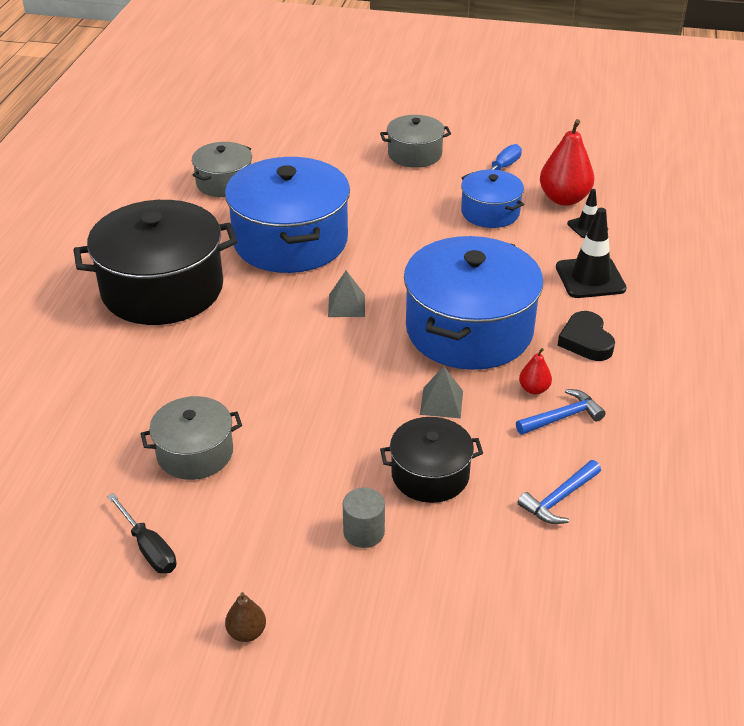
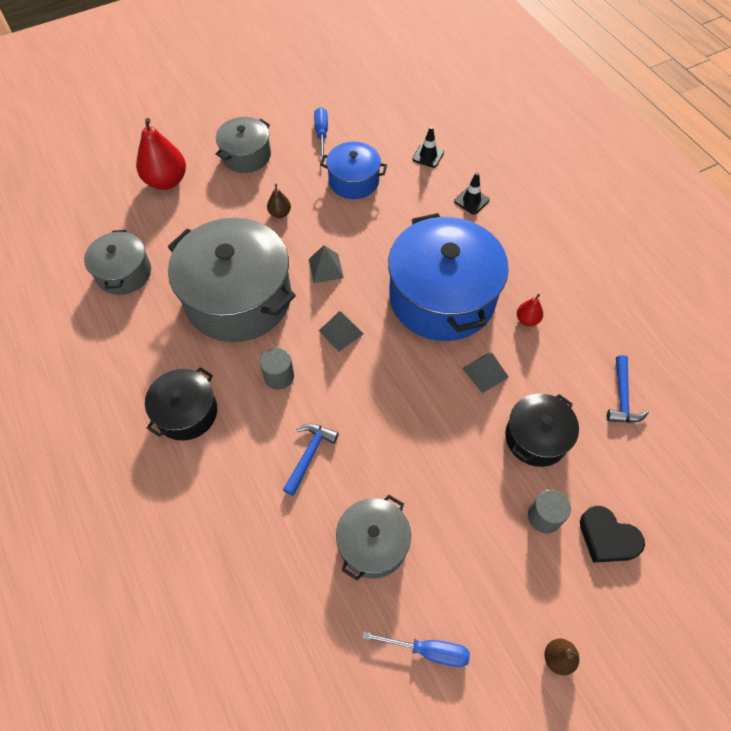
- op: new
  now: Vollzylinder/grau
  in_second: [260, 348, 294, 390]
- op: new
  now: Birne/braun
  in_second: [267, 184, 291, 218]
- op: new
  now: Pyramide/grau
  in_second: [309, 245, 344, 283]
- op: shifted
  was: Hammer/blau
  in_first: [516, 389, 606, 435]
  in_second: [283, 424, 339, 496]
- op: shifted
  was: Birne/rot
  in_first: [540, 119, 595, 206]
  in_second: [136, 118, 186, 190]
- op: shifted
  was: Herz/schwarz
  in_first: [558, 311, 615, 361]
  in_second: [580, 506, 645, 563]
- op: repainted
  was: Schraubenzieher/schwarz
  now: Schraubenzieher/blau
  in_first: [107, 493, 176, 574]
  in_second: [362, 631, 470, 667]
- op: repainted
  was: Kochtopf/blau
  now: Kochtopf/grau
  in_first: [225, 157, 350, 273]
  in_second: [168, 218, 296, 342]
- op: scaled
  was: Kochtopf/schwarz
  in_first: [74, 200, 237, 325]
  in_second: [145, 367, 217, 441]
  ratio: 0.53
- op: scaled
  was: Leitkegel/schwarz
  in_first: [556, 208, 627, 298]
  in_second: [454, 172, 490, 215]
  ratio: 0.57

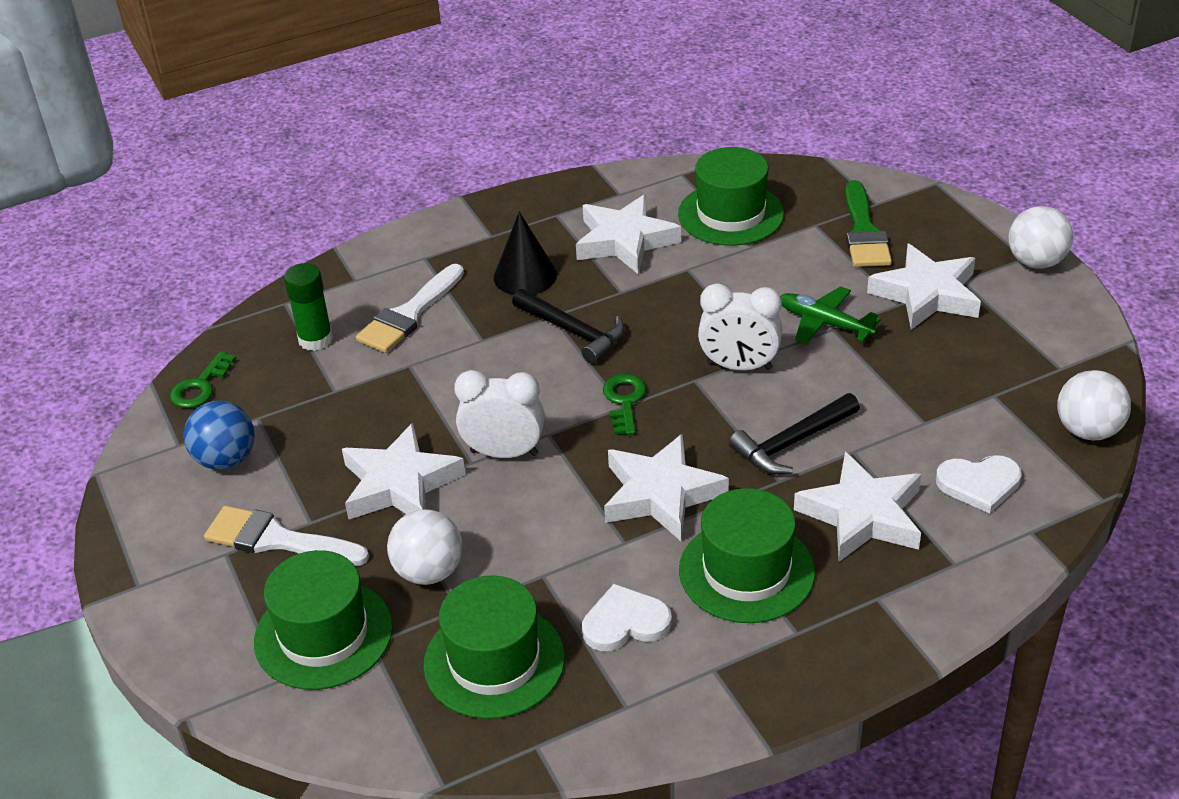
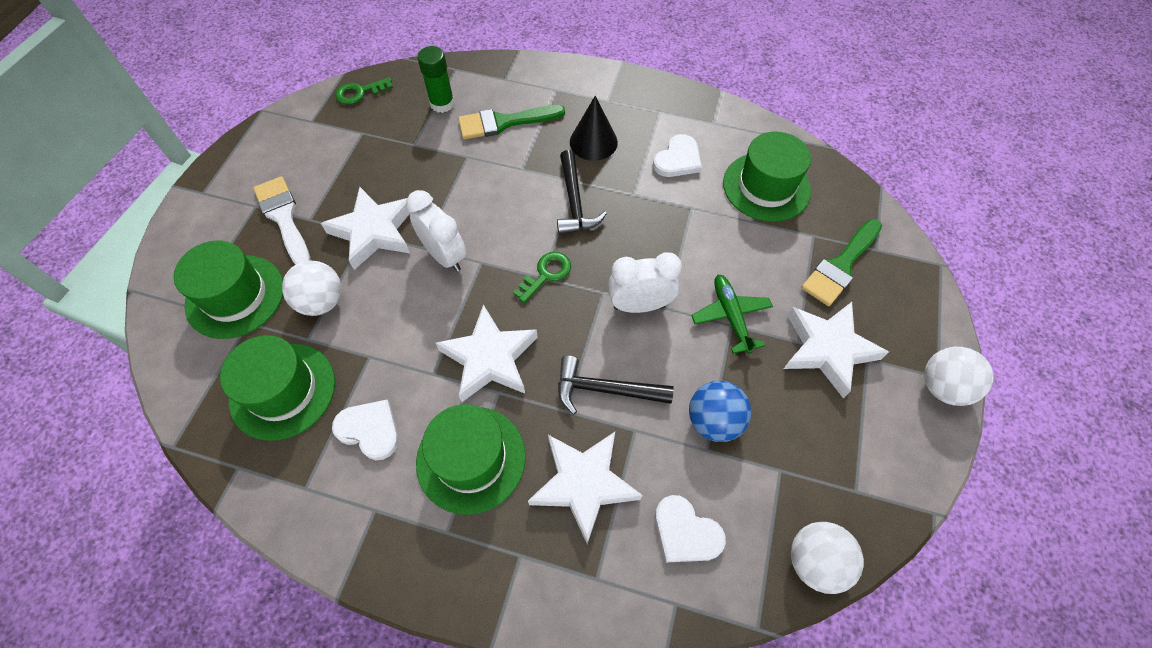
- op: shifted
  was: Ball/blau
  in_first: [184, 401, 255, 470]
  in_second: [689, 381, 751, 442]
- op: swapped
  was: Stern/weiß
  now: Herz/weiß
  in_first: [576, 194, 681, 274]
  in_second: [653, 134, 702, 177]
- op: repainted
  was: Pinsel/weiß
  now: Pinsel/grün
  in_first: [356, 264, 464, 353]
  in_second: [458, 105, 565, 139]
- op: rotated
  was: Wecker/weiß
  in_first: [698, 283, 782, 370]
  in_second: [608, 252, 682, 313]
  clockwise: 120

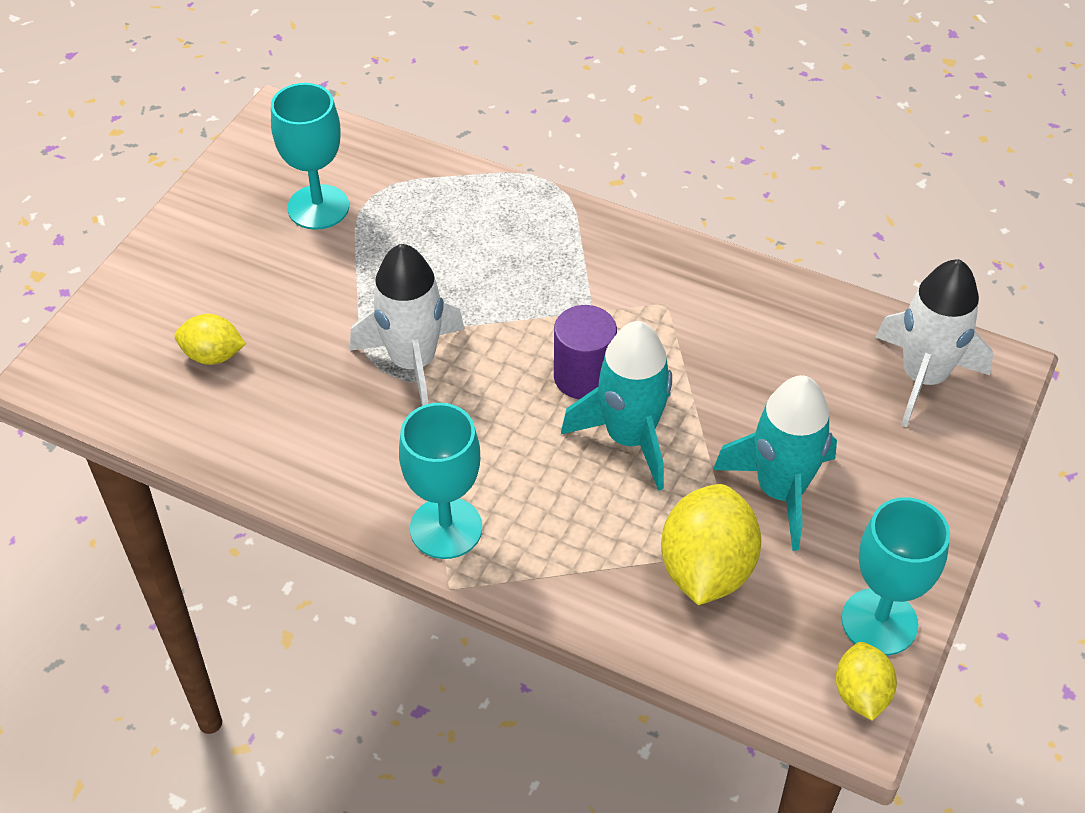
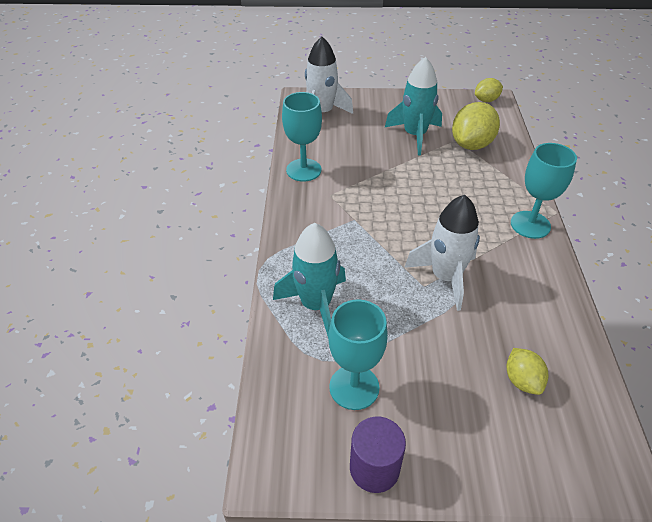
- op: shifted
  was: Vollzylinder/lila
  in_first: [554, 305, 617, 399]
  in_second: [350, 416, 406, 493]
- op: shifted
  was: Rakete/türkis
  in_first: [561, 321, 672, 491]
  in_second: [273, 223, 346, 336]
- op: shifted
  was: Kelch/türkis
  in_first: [841, 497, 950, 655]
  in_second: [282, 92, 322, 181]
- op: rotated
  was: Zitrone/gelb
  in_first: [661, 484, 761, 605]
  in_second: [452, 102, 500, 150]
  clockwise: -45

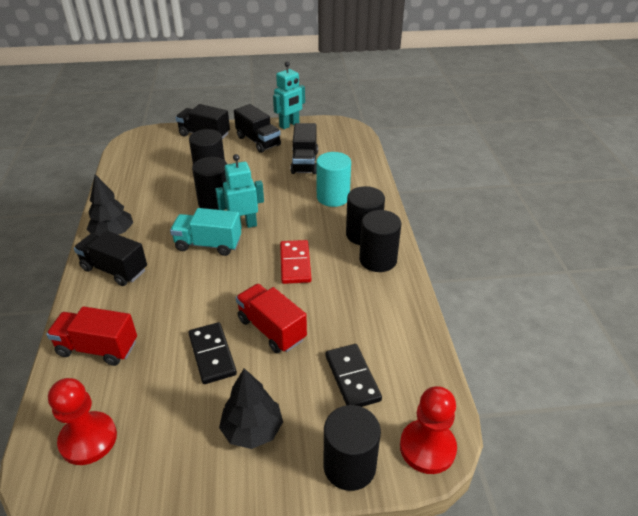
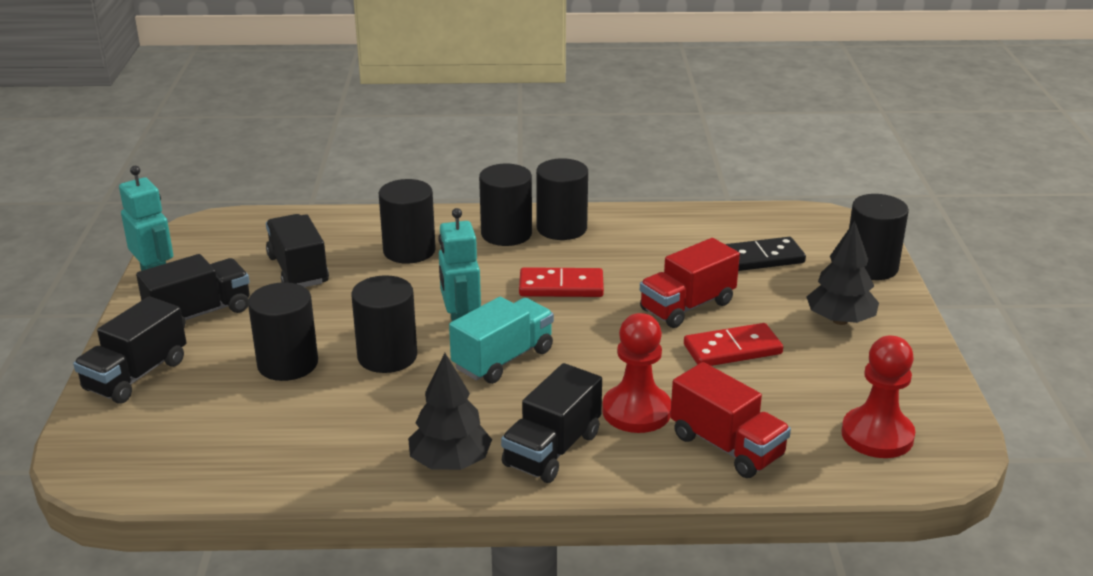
- op: shifted
  was: Bauer/rot
  in_first: [400, 386, 457, 474]
  in_second: [602, 313, 671, 433]
- op: repainted
  was: Dominostein/schwarz
  now: Dominostein/rot
  in_first: [189, 322, 237, 384]
  in_second: [684, 323, 783, 366]
- op: repainted
  was: Vollzylinder/türkis
  now: Vollzylinder/schwarz
  in_first: [317, 152, 351, 207]
  in_second: [379, 179, 436, 264]
- op: rotated
  was: Lastwagen/rot
  in_first: [46, 306, 137, 366]
  in_second: [670, 362, 791, 478]
  clockwise: -60
- op: rotated
  was: Lastwagen/türkis
  in_first: [170, 208, 241, 256]
  in_second: [449, 297, 554, 384]
  clockwise: -150
- op: rotated
  was: Lastwagen/schwarz
  in_first: [290, 123, 318, 174]
  in_second: [266, 214, 329, 287]
  clockwise: -120

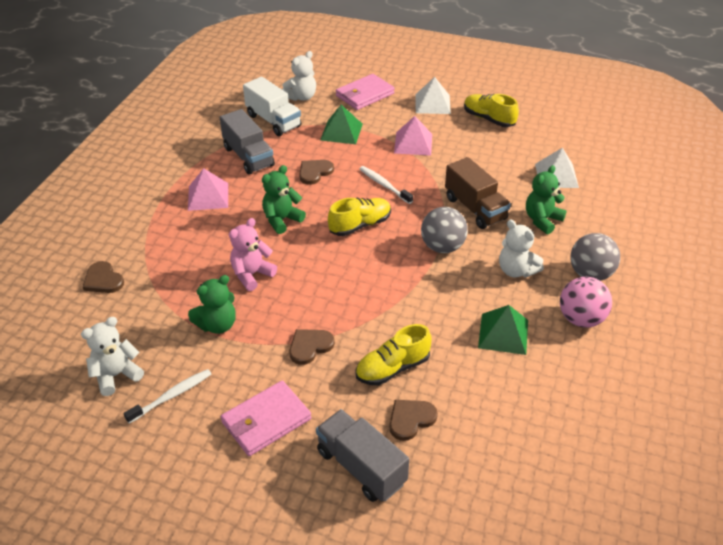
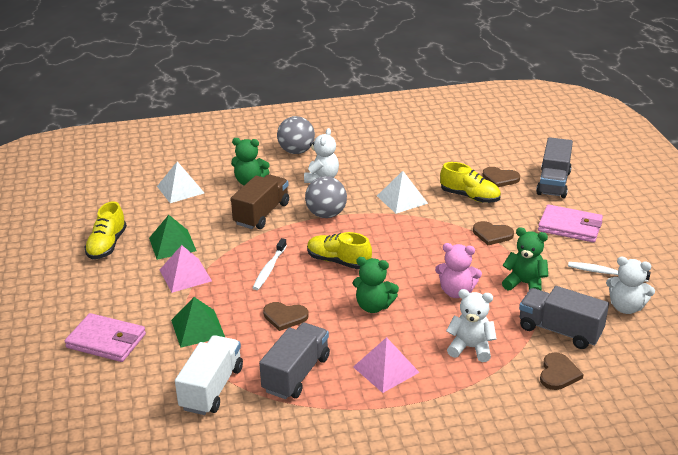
- op: gone
  was: Ball/rosa
  in_first: [560, 277, 612, 327]
- op: new
  now: Lastwagen/grau
  in_second: [519, 286, 609, 349]
- op: shifted
  was: Teddybär/weiß
  in_first: [282, 51, 316, 101]
  in_second: [446, 289, 497, 362]
- op: shifted
  was: Pyramide/weiß
  in_first: [415, 77, 451, 114]
  in_second: [377, 171, 428, 214]
- op: shifted
  was: Pyramide/grün
  in_first: [478, 305, 528, 355]
  in_second: [149, 215, 196, 260]

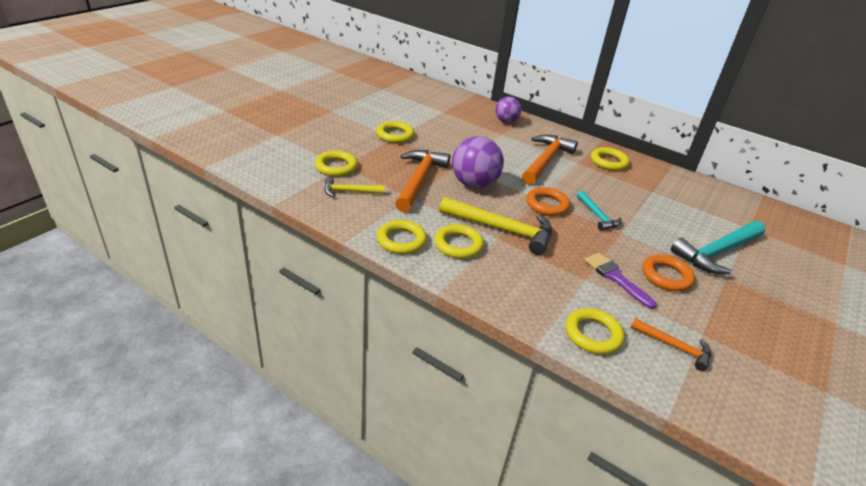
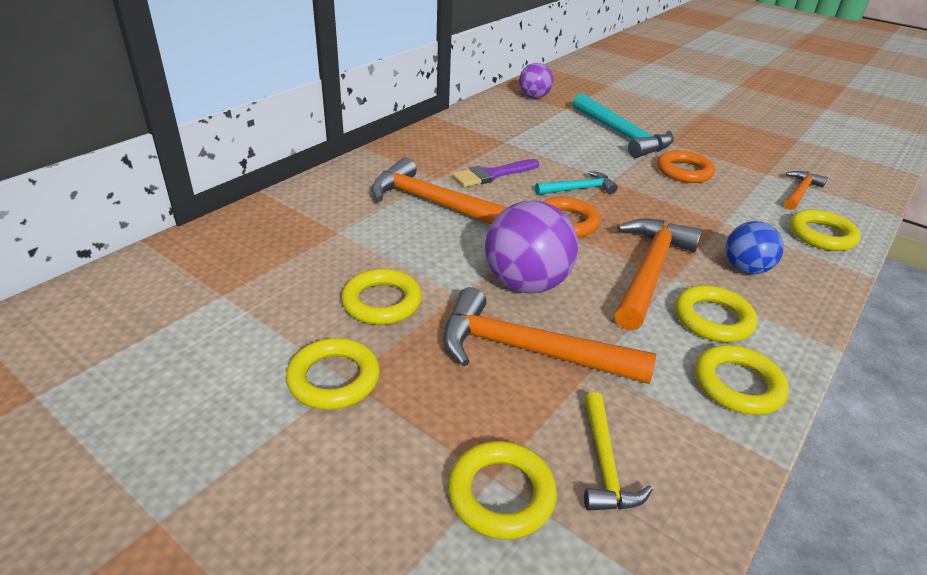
- op: new
  now: Ball/blau
  in_second: [726, 221, 784, 274]
- op: shifted
  was: Ball/lila
  in_first: [495, 97, 521, 123]
  in_second: [519, 63, 553, 99]
- op: shifted
  was: Pinsel/lila
  in_first: [584, 253, 657, 309]
  in_second: [452, 159, 539, 187]
- op: shifted
  was: Ring/gelb
  in_first: [591, 147, 630, 171]
  in_second: [341, 269, 422, 325]
- op: repainted
  was: Hammer/gelb
  now: Hammer/orange
  in_first: [439, 197, 552, 255]
  in_second: [614, 219, 702, 331]

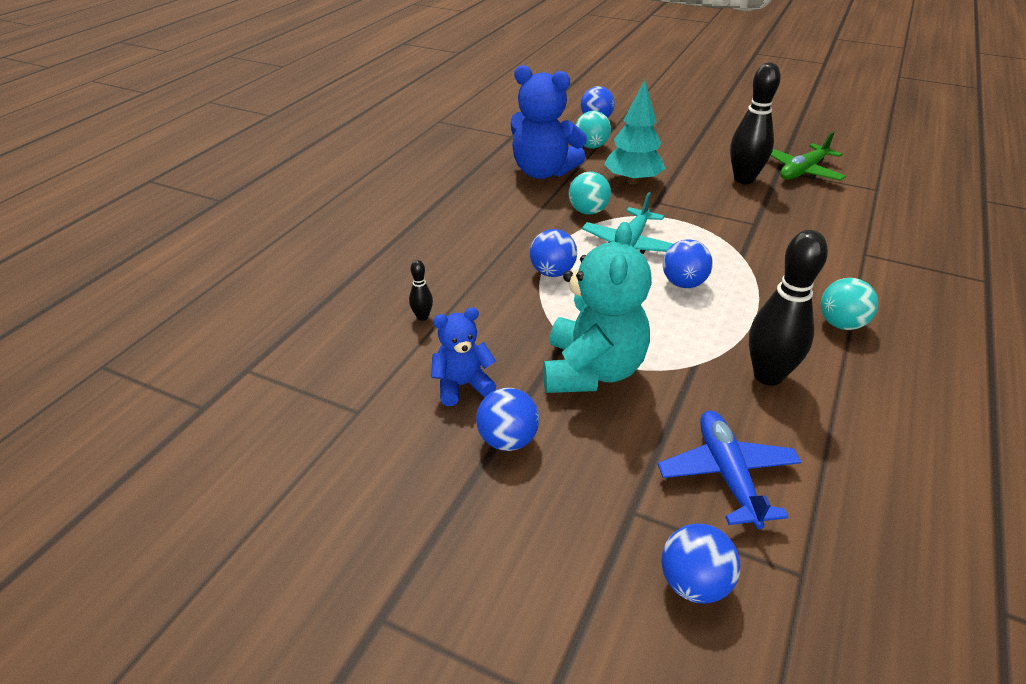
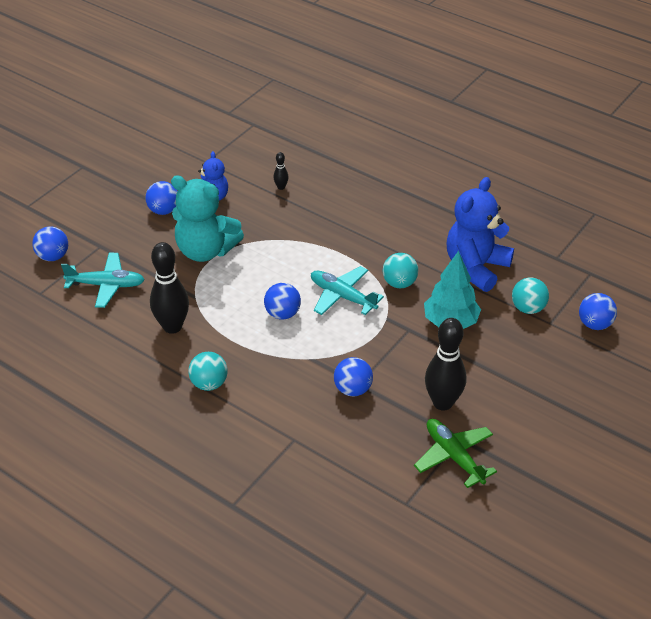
- op: shifted
  was: Ball/blau
  in_first: [530, 229, 577, 277]
  in_second: [334, 357, 373, 396]
- op: repainted
  was: Flugzeug/blau
  now: Flugzeug/türkis
  in_first: [658, 411, 801, 529]
  in_second: [61, 253, 145, 308]

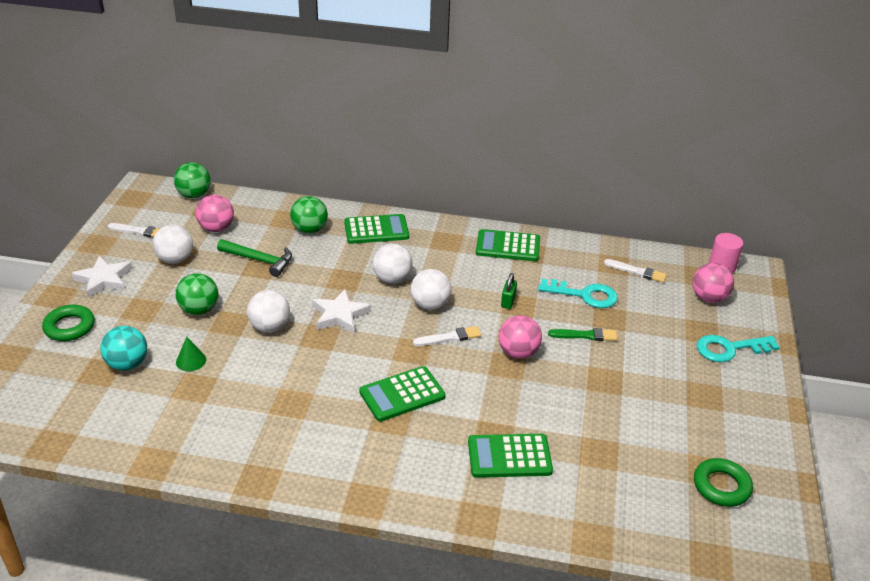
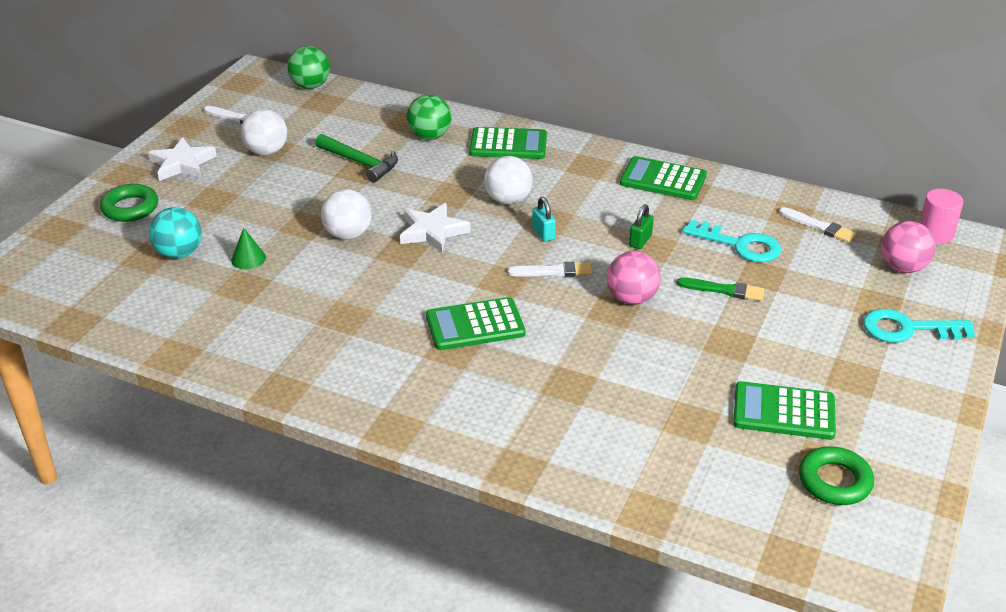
- op: gone
  was: Ball/grün
  in_first: [176, 273, 218, 315]
- op: gone
  was: Ball/rosa
  in_first: [196, 195, 234, 232]
- op: shifted
  was: Taschenrechner/grün
  in_first: [468, 434, 553, 478]
  in_second: [733, 381, 836, 440]
- op: swapped
  was: Ball/weiß
  now: Vorhängeschloss/türkis
  in_first: [411, 269, 451, 310]
  in_second: [532, 197, 556, 242]

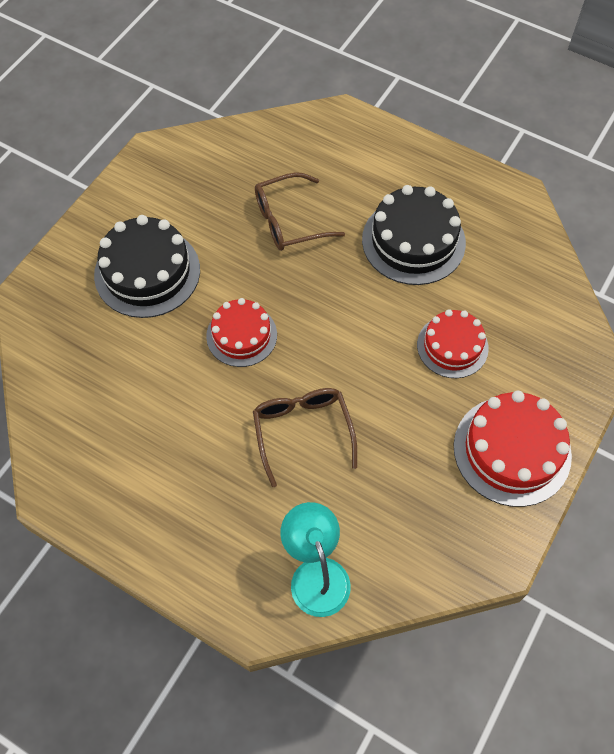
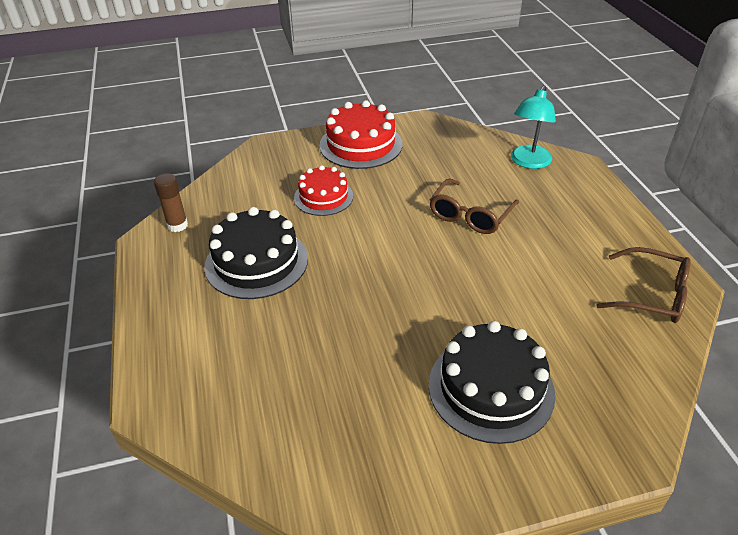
- op: gone
  was: Kuchen/rot
  in_first: [206, 298, 277, 367]
- op: new
  now: Klebestift/braun
  in_second: [154, 173, 188, 232]
- op: shifted
  was: Brille/braun
  in_first: [255, 172, 345, 251]
  in_second: [596, 247, 691, 323]

